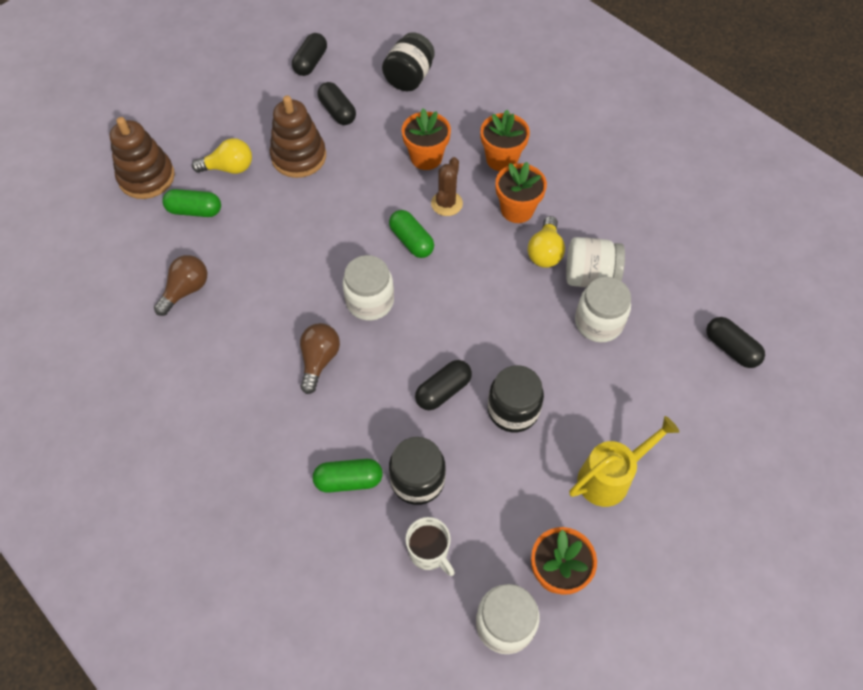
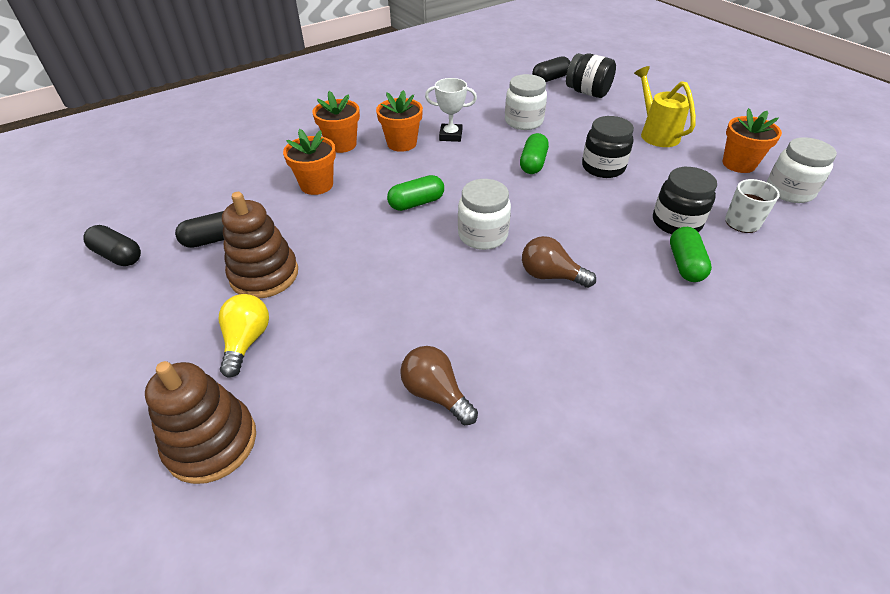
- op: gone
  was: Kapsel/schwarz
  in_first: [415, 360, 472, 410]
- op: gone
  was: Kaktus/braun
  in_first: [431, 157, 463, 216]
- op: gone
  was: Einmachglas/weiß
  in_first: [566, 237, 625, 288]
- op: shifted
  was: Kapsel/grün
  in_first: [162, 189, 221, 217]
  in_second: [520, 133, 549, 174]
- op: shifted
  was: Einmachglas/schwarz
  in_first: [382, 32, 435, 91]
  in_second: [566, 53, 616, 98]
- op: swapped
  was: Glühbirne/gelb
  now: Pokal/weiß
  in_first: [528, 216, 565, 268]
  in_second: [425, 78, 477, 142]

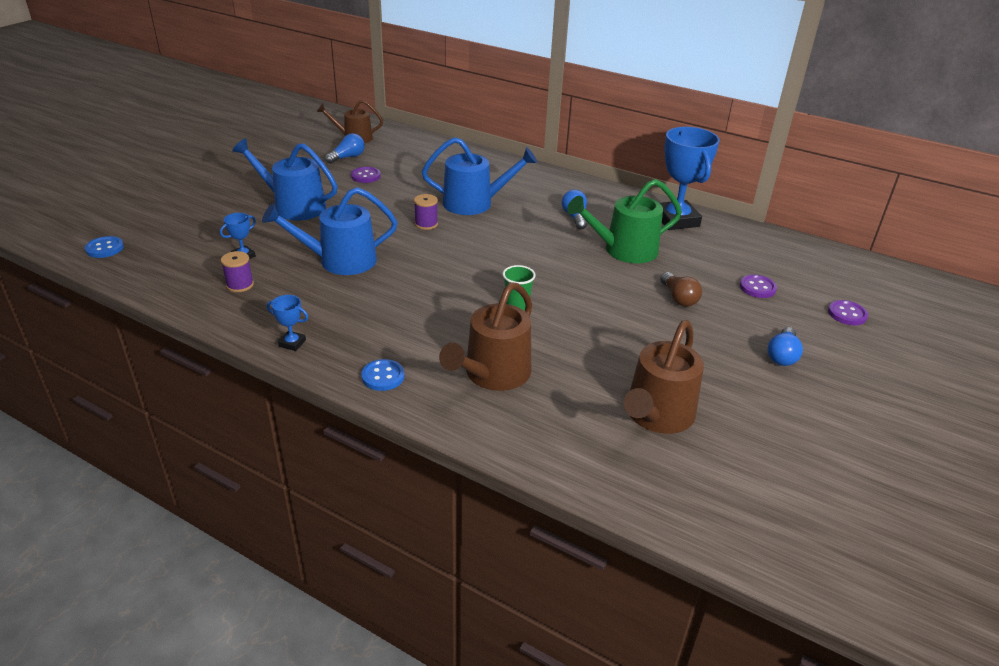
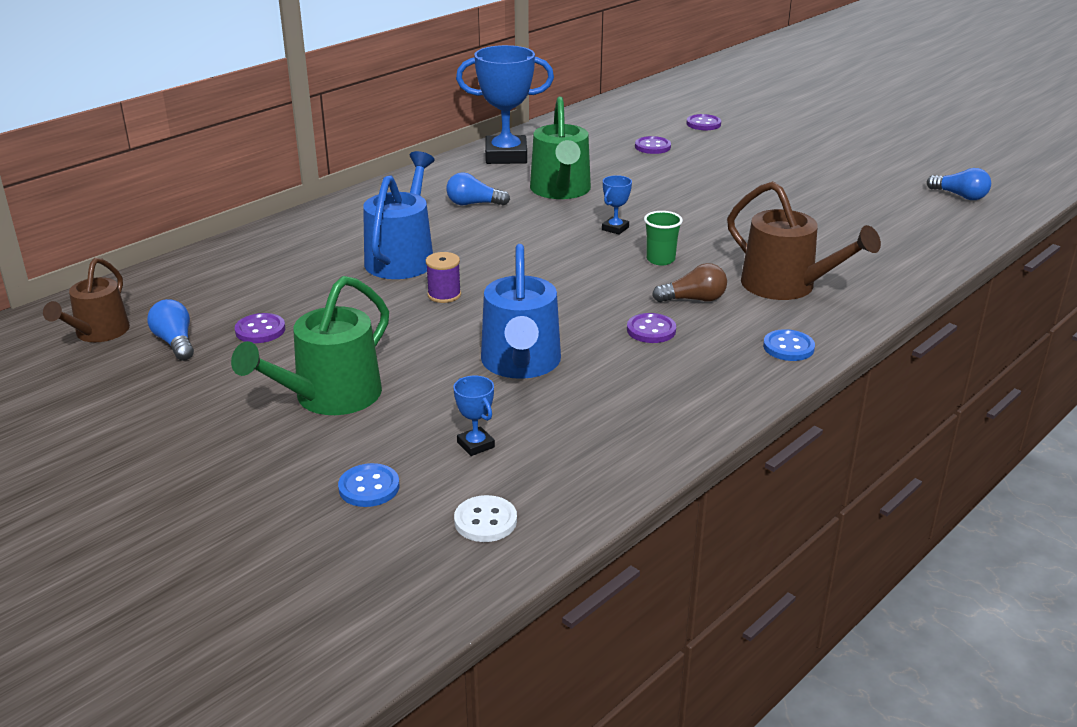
- op: gone
  was: Garnrolle/lila
  in_first: [221, 251, 254, 292]
- op: gone
  was: Gießkanne/braun
  in_first: [623, 320, 704, 434]
- op: new
  now: Knopf/weiß
  in_second: [454, 495, 517, 542]
- op: new
  now: Knopf/lila
  in_second: [627, 313, 676, 343]
- op: shifted
  was: Knopf/blau
  in_first: [85, 236, 124, 258]
  in_second: [338, 463, 399, 507]
- op: shifted
  was: Pokal/blau
  in_first: [267, 295, 308, 351]
  in_second: [602, 175, 632, 235]
- op: shifted
  was: Glühbirne/braun
  in_first: [660, 272, 702, 307]
  in_second: [652, 263, 727, 302]
- op: shifted
  was: Glühbirne/blau
  in_first: [768, 327, 803, 366]
  in_second: [927, 168, 991, 200]
- op: repainted
  was: Gießkanne/blau
  now: Gießkanne/grün
  in_first: [232, 138, 337, 221]
  in_second: [231, 276, 389, 415]

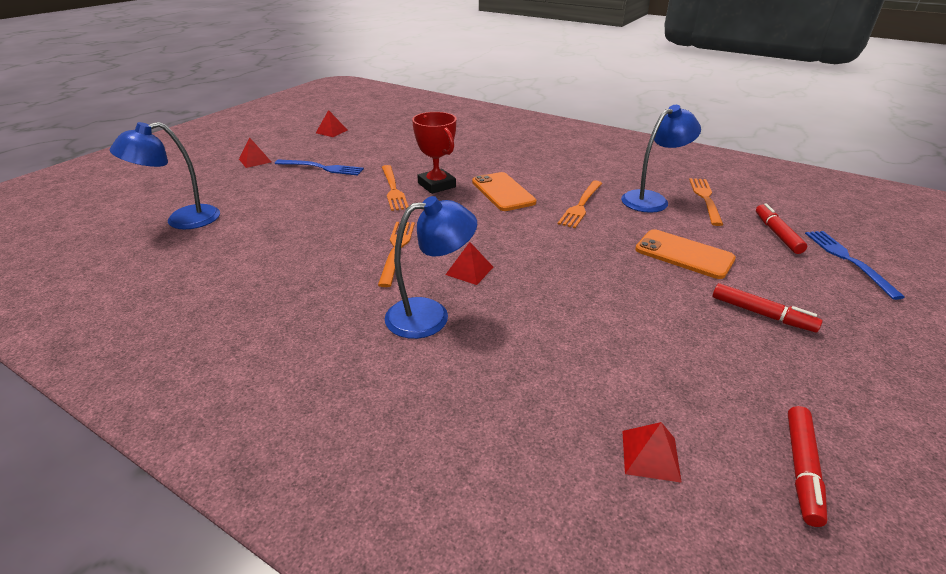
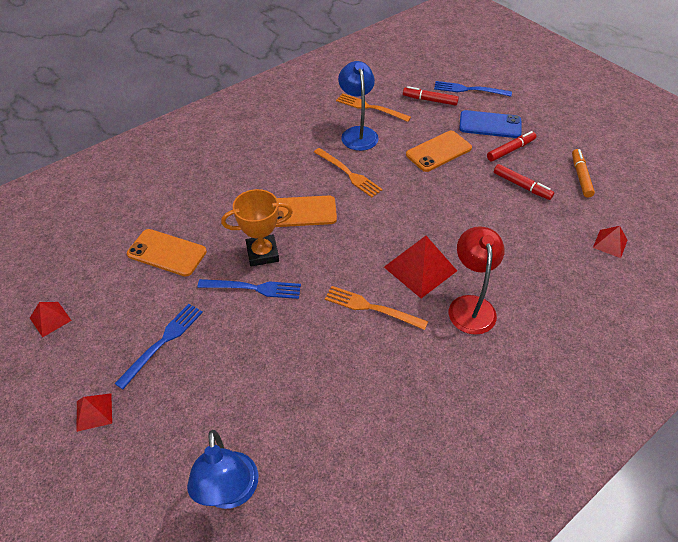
- op: new
  now: Handy/orange
  in_second: [127, 229, 207, 276]
- op: new
  now: Handy/blau
  in_second: [459, 110, 522, 138]
- op: new
  now: Filzstift/orange
  in_second: [572, 149, 595, 198]
- op: shifted
  was: Filzstift/rot
  in_first: [788, 406, 827, 527]
  in_second: [494, 164, 554, 200]
- op: repainted
  was: Gabel/orange
  now: Gabel/blau
  in_first: [382, 165, 409, 211]
  in_second: [197, 279, 301, 299]
- op: repainted
  was: Lampe/blau
  now: Lampe/rot
  in_first: [385, 196, 477, 339]
  in_second: [449, 226, 505, 335]
- op: repainted
  was: Pokal/rot
  now: Pokal/orange
  in_first: [412, 112, 456, 194]
  in_second: [221, 189, 293, 266]
- op: scaled
  was: Pyramide/rot
  in_first: [445, 242, 493, 285]
  in_second: [384, 236, 457, 298]
  ratio: 1.82

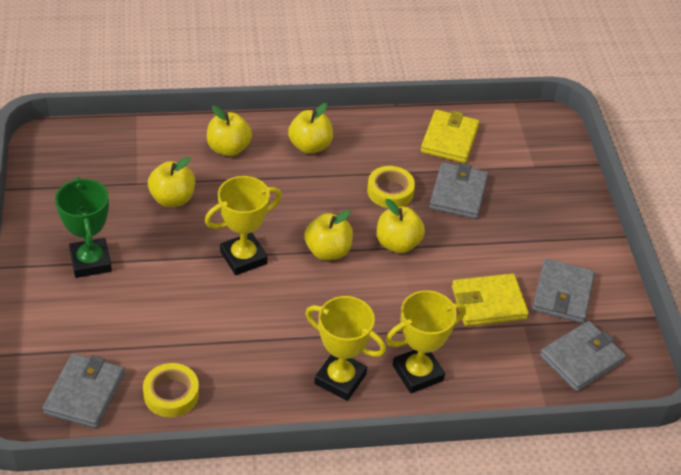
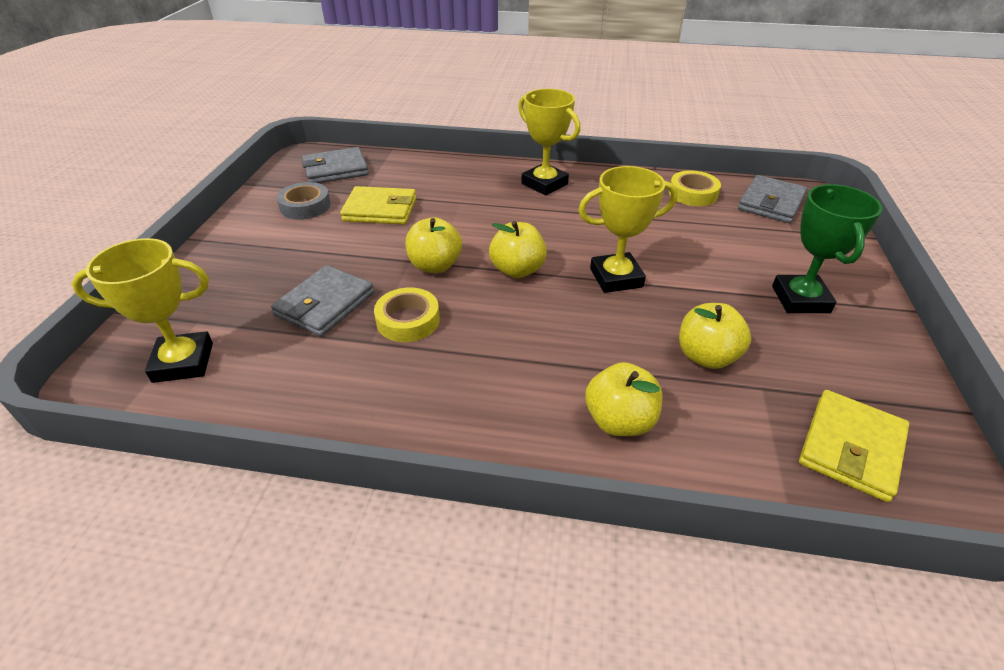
- op: gone
  was: Apfel/gelb
  in_first: [288, 103, 333, 154]
- op: shifted
  was: Pokal/gelb
  in_first: [386, 290, 466, 393]
  in_second: [72, 238, 213, 383]
- op: shifted
  was: Geldbörse/gelb
  in_first: [421, 110, 479, 163]
  in_second: [799, 390, 909, 502]
- op: swapped
  was: Geldbörse/grau
  now: Klebeband/grau
  in_first: [532, 259, 595, 324]
  in_second: [277, 182, 331, 220]

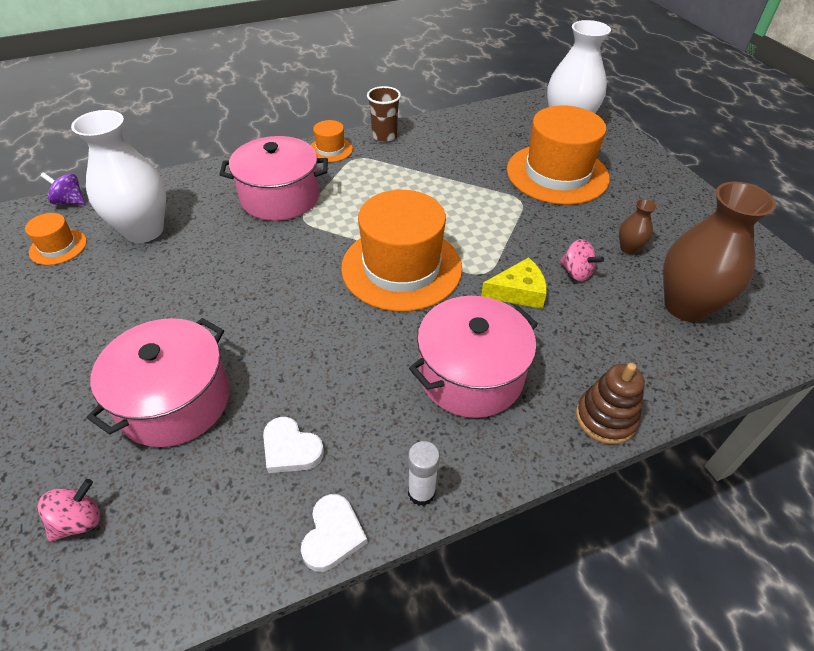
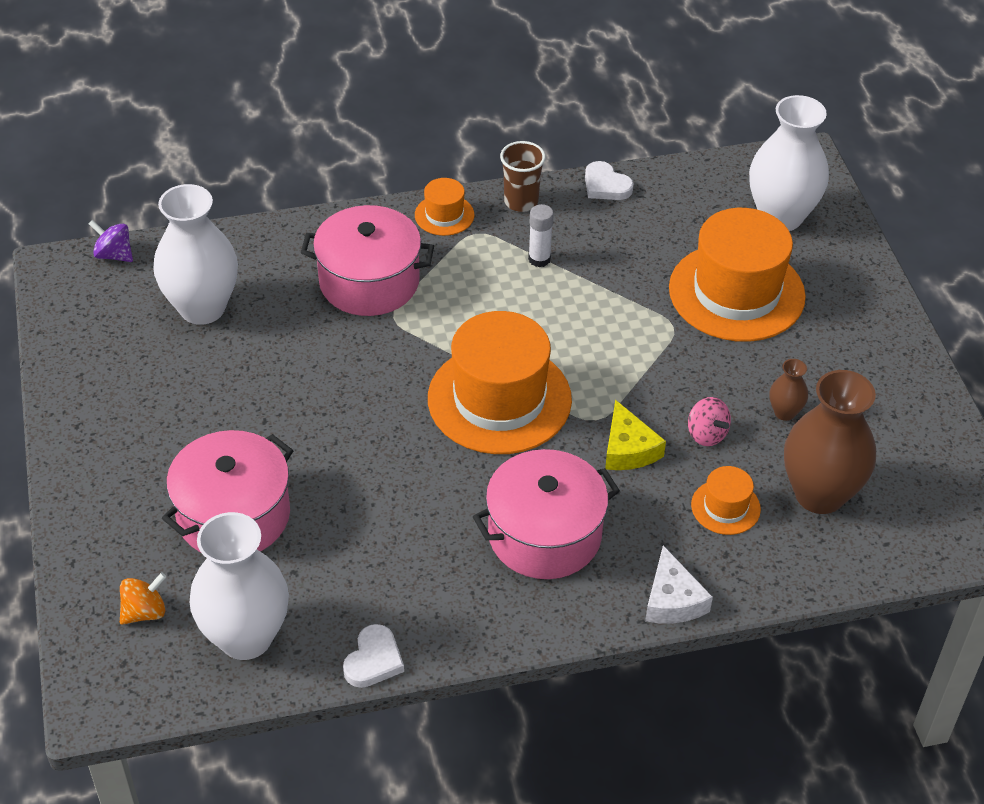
- op: new
  now: Vase/weiß
  in_second: [190, 512, 289, 660]
- op: shifted
  was: Hut/orange
  in_first: [25, 213, 87, 265]
  in_second: [691, 466, 761, 535]
- op: shifted
  was: Herz/weiß
  in_first: [263, 417, 324, 473]
  in_second: [585, 161, 634, 200]
- op: shifted
  was: Klebestift/weiß
  in_first: [408, 441, 440, 506]
  in_second: [528, 204, 554, 267]
- op: swapped
  was: Stapelspielzeug/braun
  now: Käse/weiß
  in_first: [576, 363, 645, 444]
  in_second: [645, 545, 713, 624]
- op: repainted
  was: Kreisel/rosa
  now: Kreisel/orange
  in_first: [38, 479, 100, 542]
  in_second: [120, 572, 166, 625]
- op: rotated
  was: Käse/gelb
  in_first: [481, 257, 547, 309]
  in_second: [605, 400, 666, 470]
  clockwise: 75

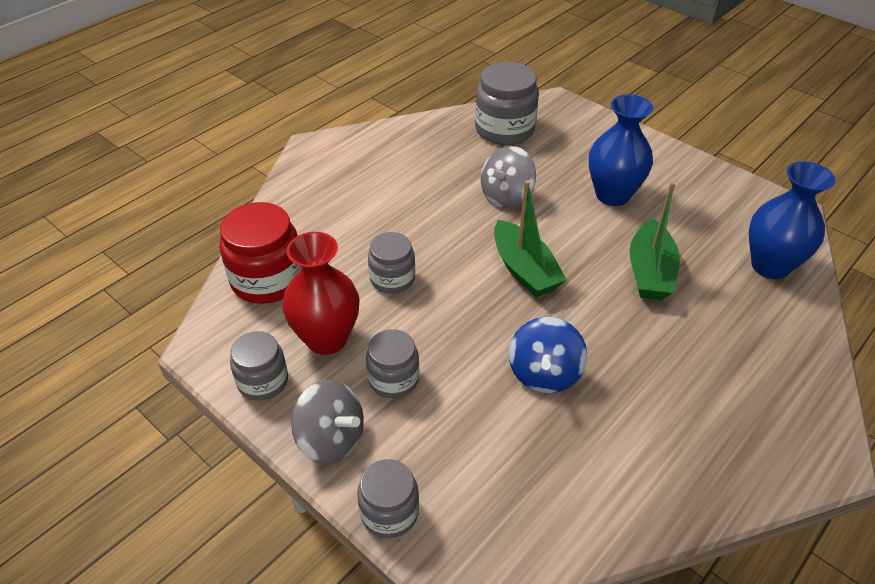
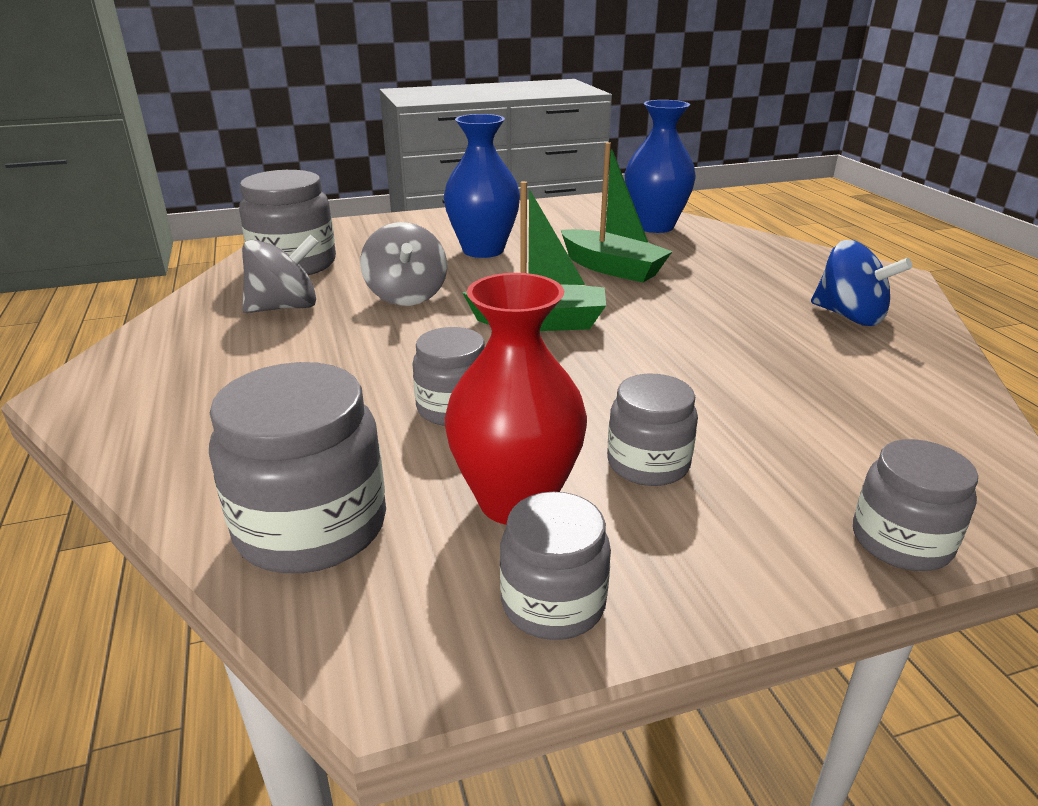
- op: shifted
  was: Kreisel/grau
  in_first: [291, 379, 364, 464]
  in_second: [242, 234, 319, 313]
- op: shifted
  was: Kreisel/blau
  in_first: [509, 317, 587, 393]
  in_second: [811, 240, 912, 326]
- op: repainted
  was: Einmachglas/rot
  now: Einmachglas/grau
  in_first: [219, 202, 302, 304]
  in_second: [209, 362, 386, 573]

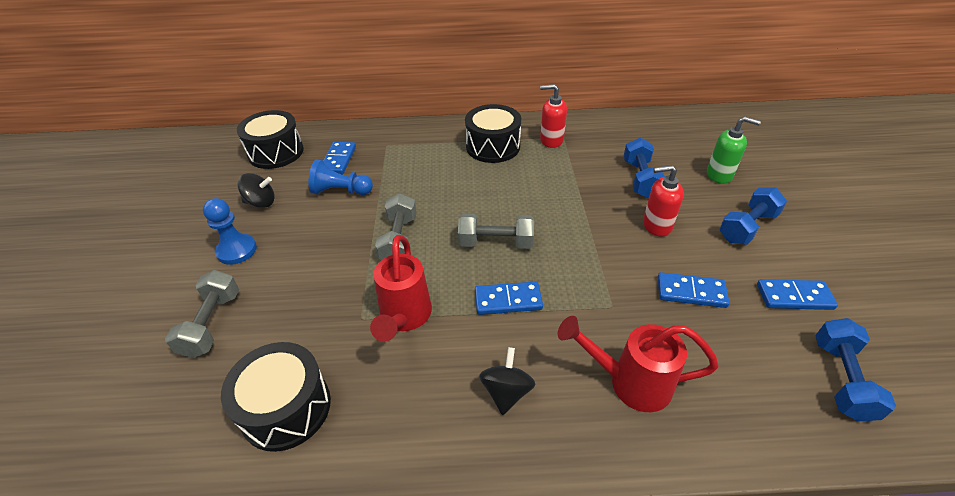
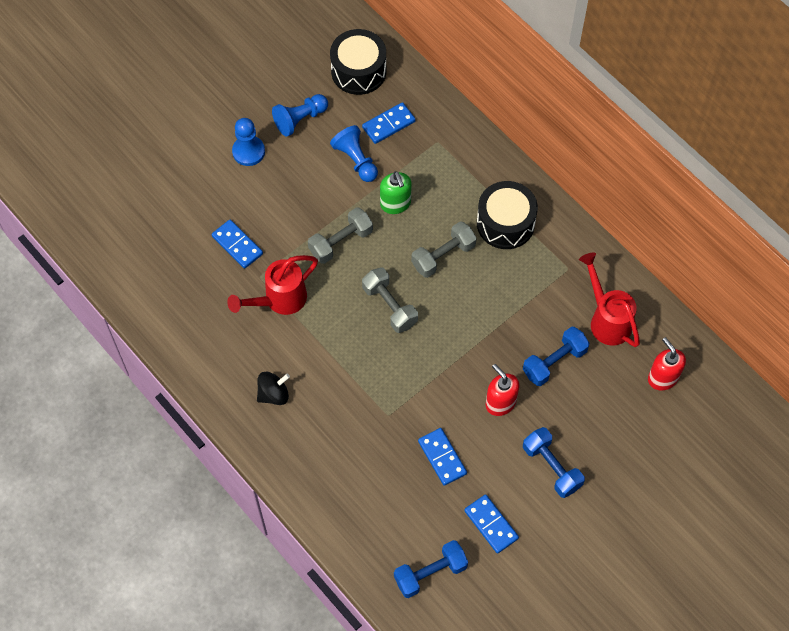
- op: gone
  was: Trommel/schwarz
  in_first: [221, 342, 331, 452]
- op: shifted
  was: Hantel/grau
  in_first: [165, 270, 239, 358]
  in_second: [411, 222, 477, 278]
- op: shifted
  was: Dominostein/blau
  in_first: [475, 281, 543, 315]
  in_second: [212, 220, 263, 269]
- op: shifted
  was: Seifenspender/rot
  in_first: [540, 84, 567, 148]
  in_second: [648, 337, 686, 390]
- op: shifted
  was: Gießkanne/rot
  in_first: [558, 316, 719, 412]
  in_second: [579, 253, 640, 347]
- op: shifted
  was: Seifenspender/grün
  in_first: [707, 116, 761, 184]
  in_second: [380, 171, 411, 214]
- op: swapped
  was: Kreisel/schwarz
  now: Bauer/blau
  in_first: [238, 173, 275, 208]
  in_second: [272, 94, 328, 137]
- op: rotated
  was: Hantel/blau
  in_first: [719, 187, 787, 245]
  in_second: [523, 427, 585, 498]
  clockwise: 45

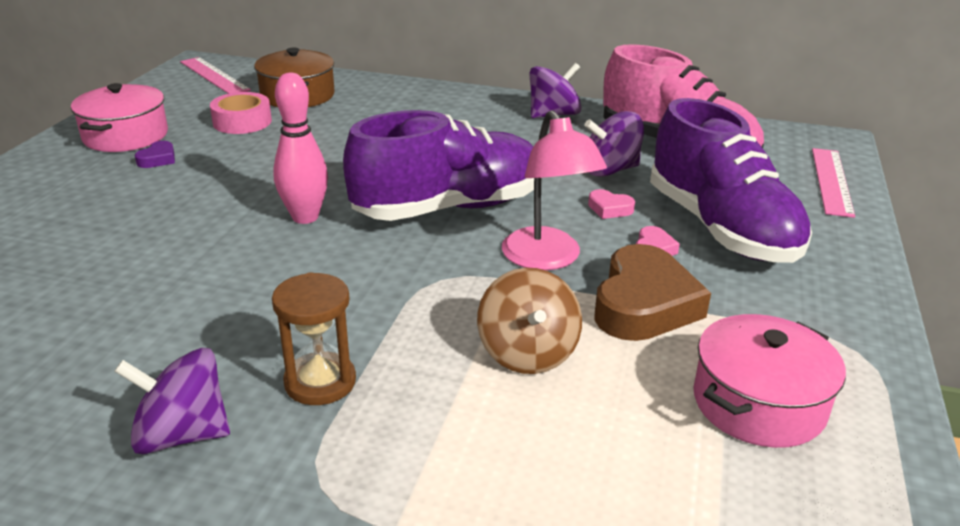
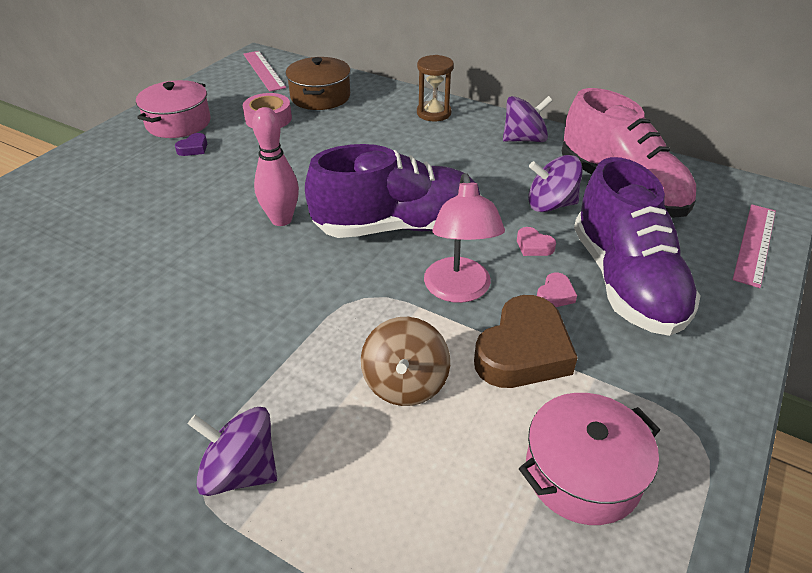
- op: shifted
  was: Kreisel/lila
  in_first: [114, 348, 230, 454]
  in_second: [188, 407, 277, 496]
- op: shifted
  was: Sanduhr/braun
  in_first: [272, 272, 356, 405]
  in_second: [417, 55, 454, 121]

